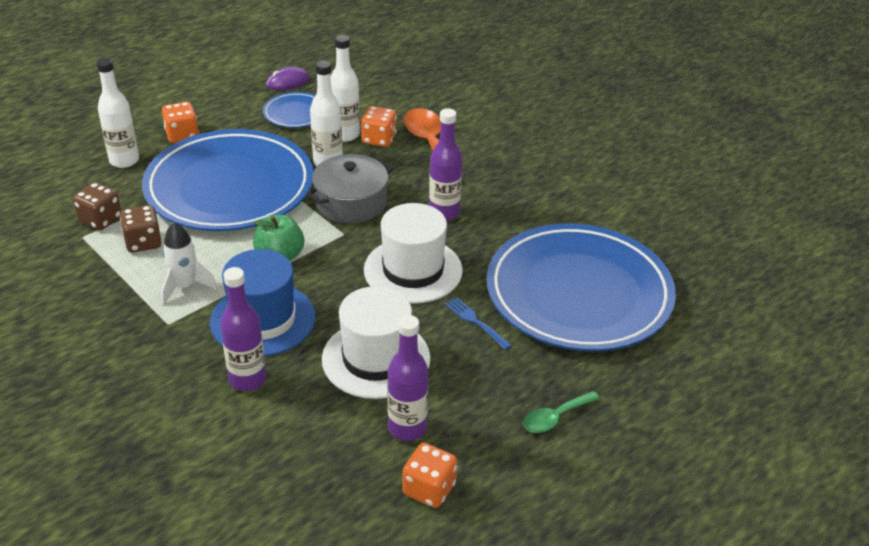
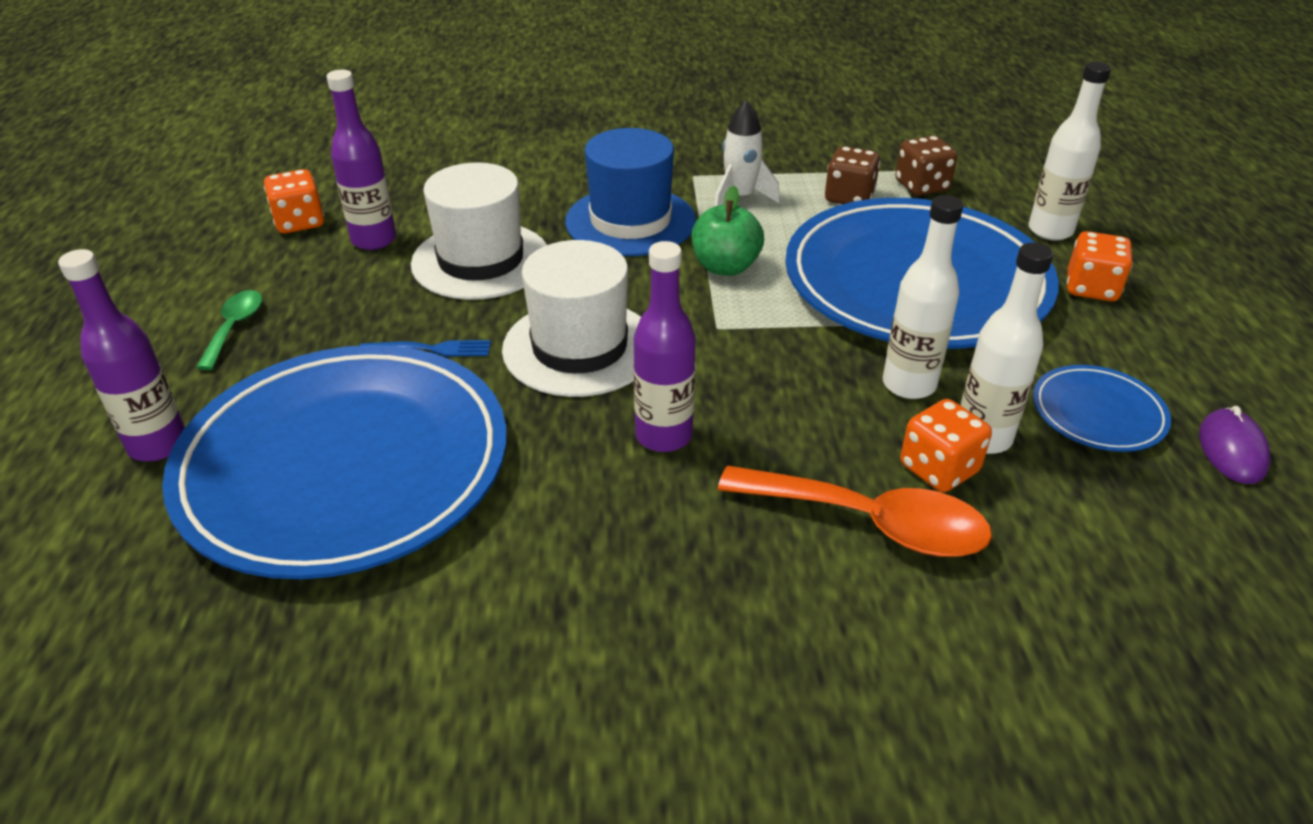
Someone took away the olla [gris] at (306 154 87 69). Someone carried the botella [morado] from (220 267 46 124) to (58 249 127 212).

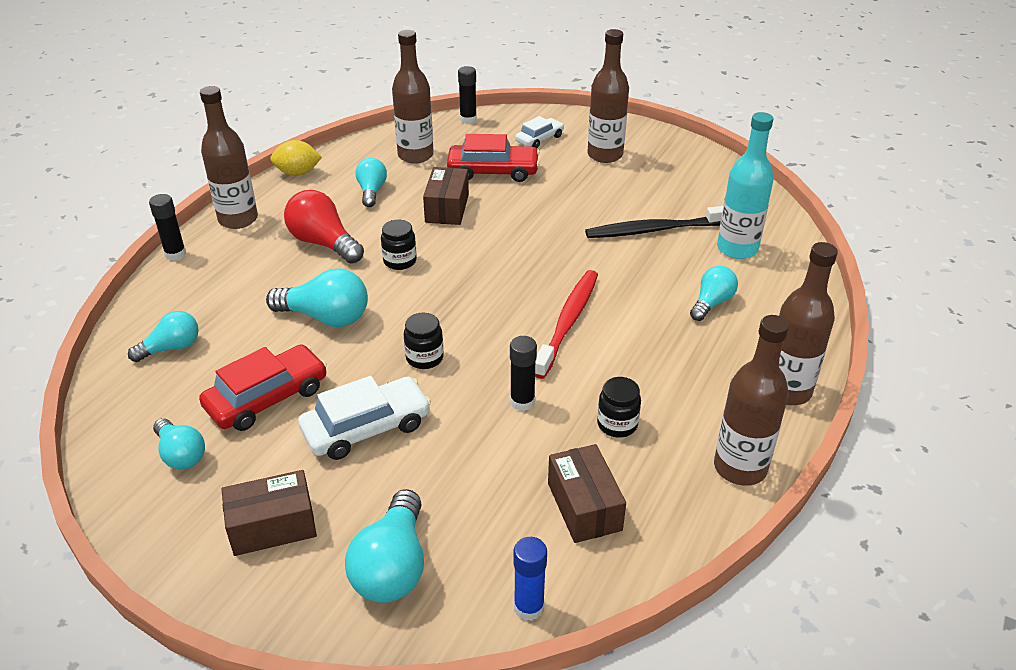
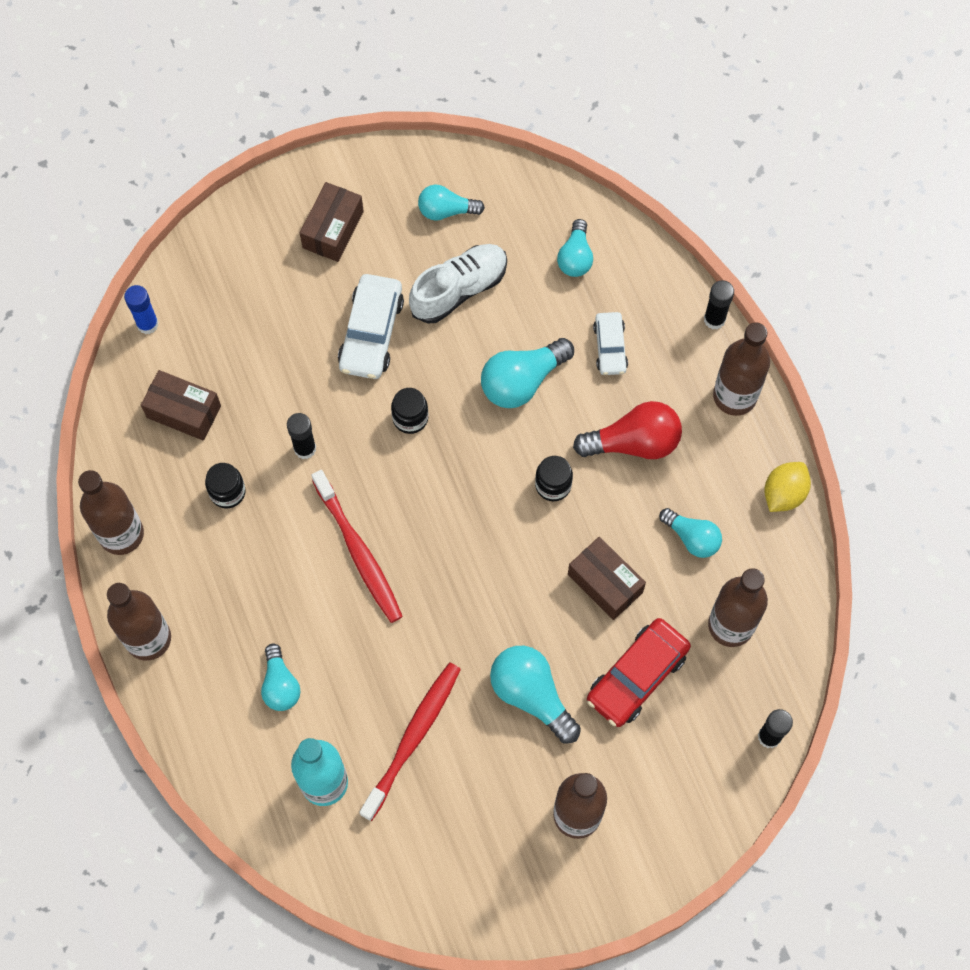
Someone carried the coche [blanco] from (515 116 49 33) to (593 312 35 63). Someone repainted the cepillo de dientes [negro] at (585 206 138 32), which became the cepillo de dientes [rojo] at (360 663 101 158). Someone swapped the coche [rojo] at (199 344 128 87) for the zapato [blanco] at (409 244 98 79). Someone carried the bombilla [turquesa] from (345 489 79 114) to (490 646 91 97).

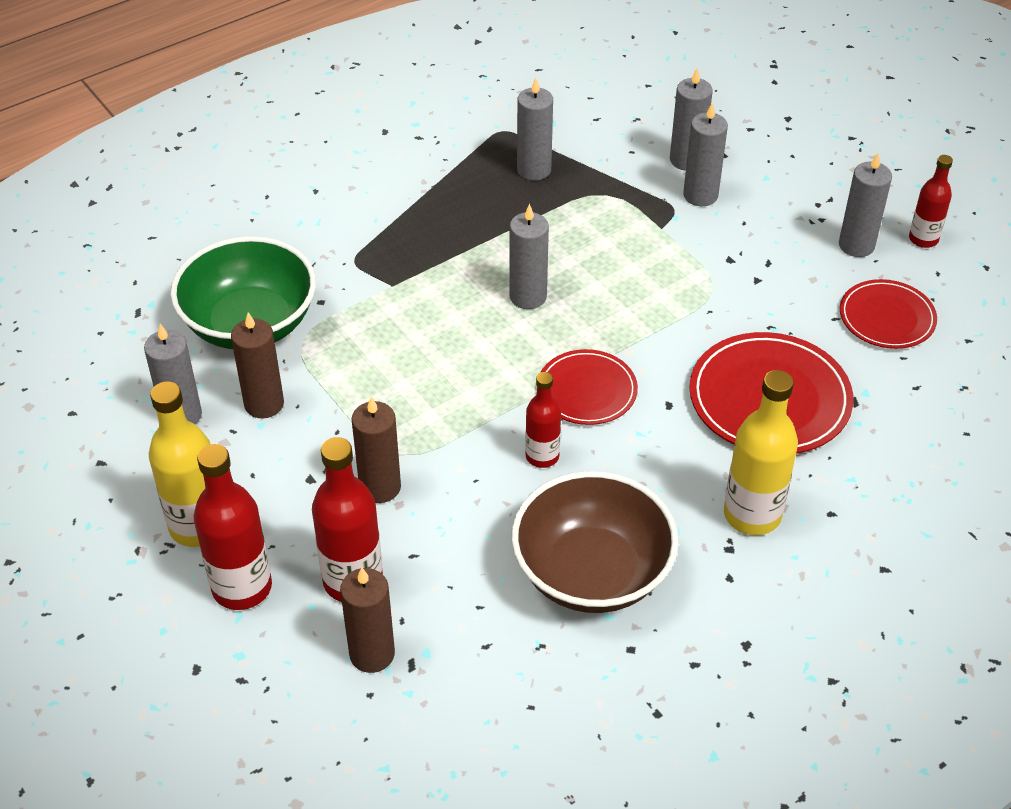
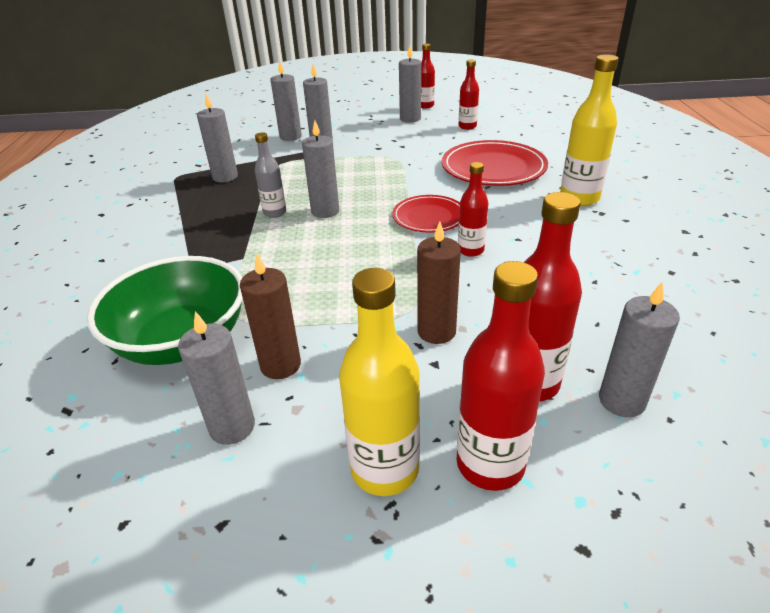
Someone swapped the plato [rojo] at (840 279 97 70) for the botella [rojo] at (459 60 20 70). Someone took away the cuenco [marrón] at (511 471 167 142). Someone repainted the vela [marrón] at (340 568 55 105), which became the vela [gris] at (599 282 81 135). Someone put down the botella [gris] at (255 132 31 86).

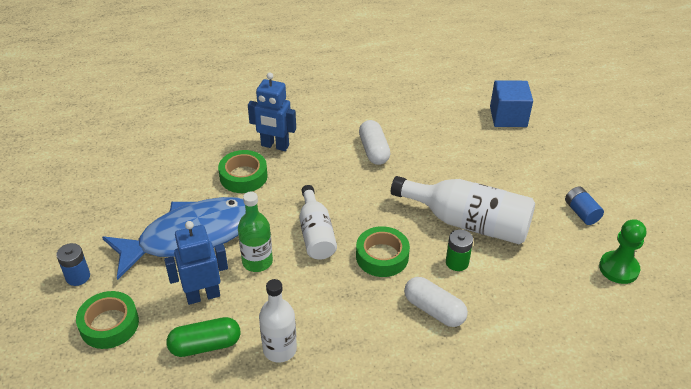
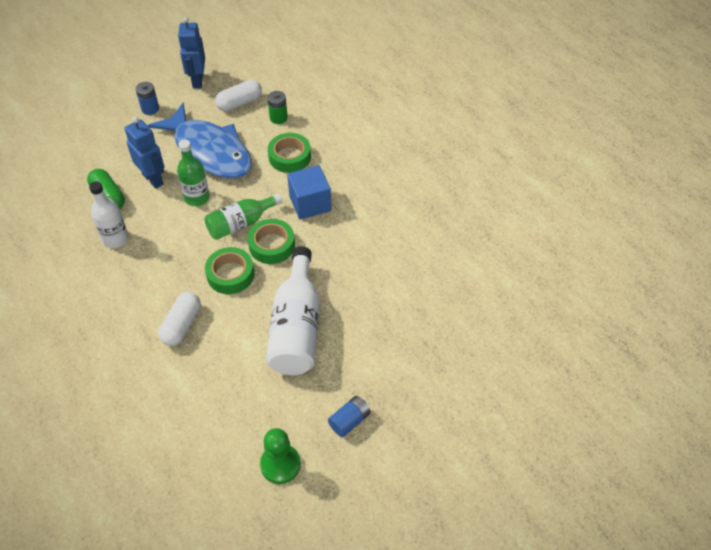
Someone carried the robot [azul] from (248 73 48 78) to (178 17 27 71). Someone carried the cubo [azul] from (490 80 43 47) to (287 165 44 55). Someone carried the cápsula [blanco] from (359 120 32 45) to (215 80 47 31). Someone repainted the botella [blanco] at (299 185 38 74), which became the botella [verde] at (205 193 77 47). Someone carried the pila [verde] from (446 229 27 42) to (267 91 21 33). Someone carried the cinta adhesiva [verde] from (76 291 63 58) to (247 219 48 45).

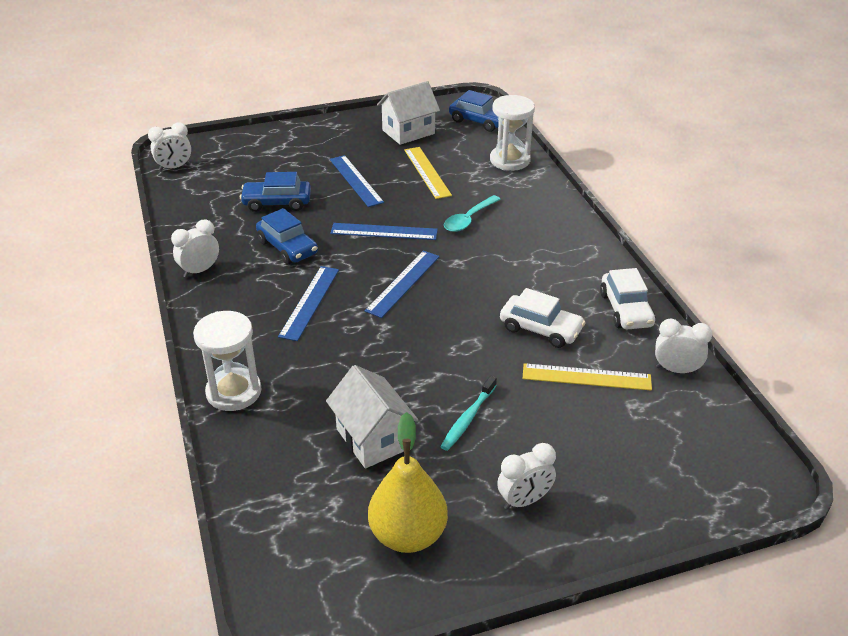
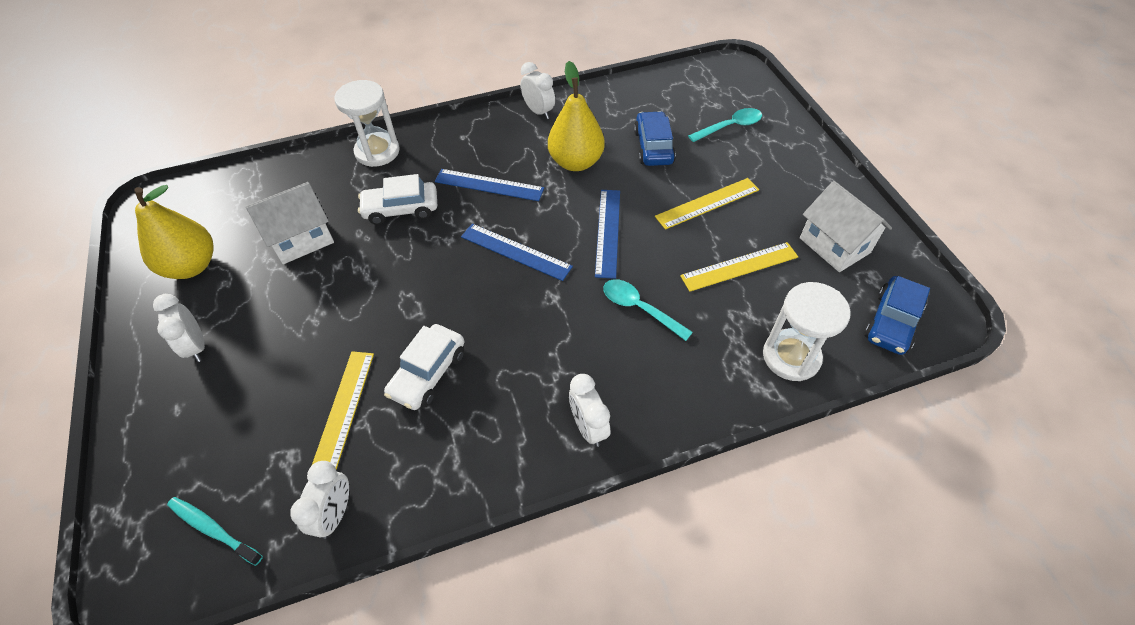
Someone carried the despertador [blanco] from (148 123 43 48) to (569 374 41 73). Someone repainted the regla [azul] at (330 155 54 52), which became the regla [amarillo] at (655 178 104 51). Someone swapped the coche [azul] at (256 208 62 56) for the pera [amarillo] at (548 61 57 110). Someone carried the coche [blanco] from (600 268 55 61) to (358 174 79 51). Someone carried the cepillo de dientes [turquesa] from (440 376 57 75) to (167 497 96 69). Someone put down the cuchara [turquesa] at (688 108 74 34).

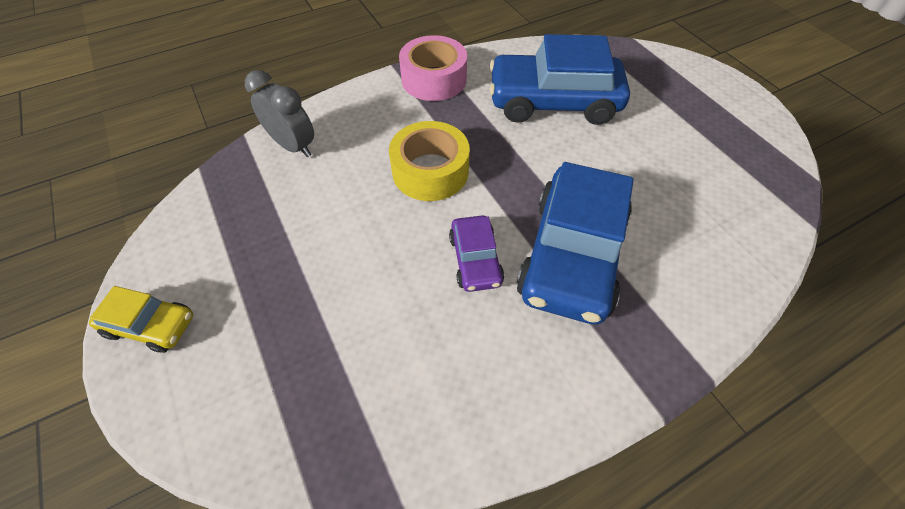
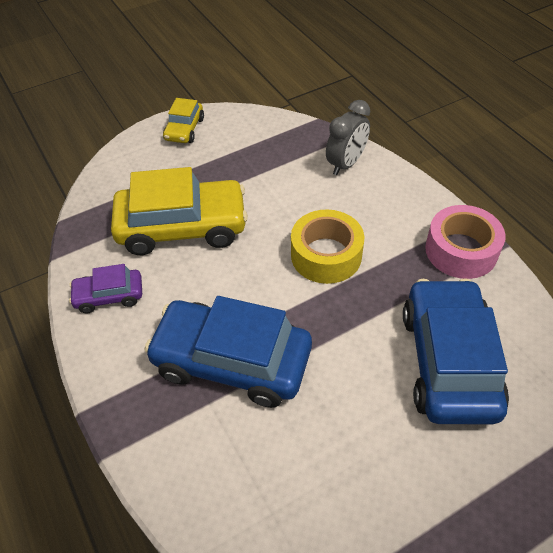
Someone carried the coche [morado] from (449 216 55 76) to (69 264 73 49). Someone put down the coche [amarillo] at (111 167 137 88).

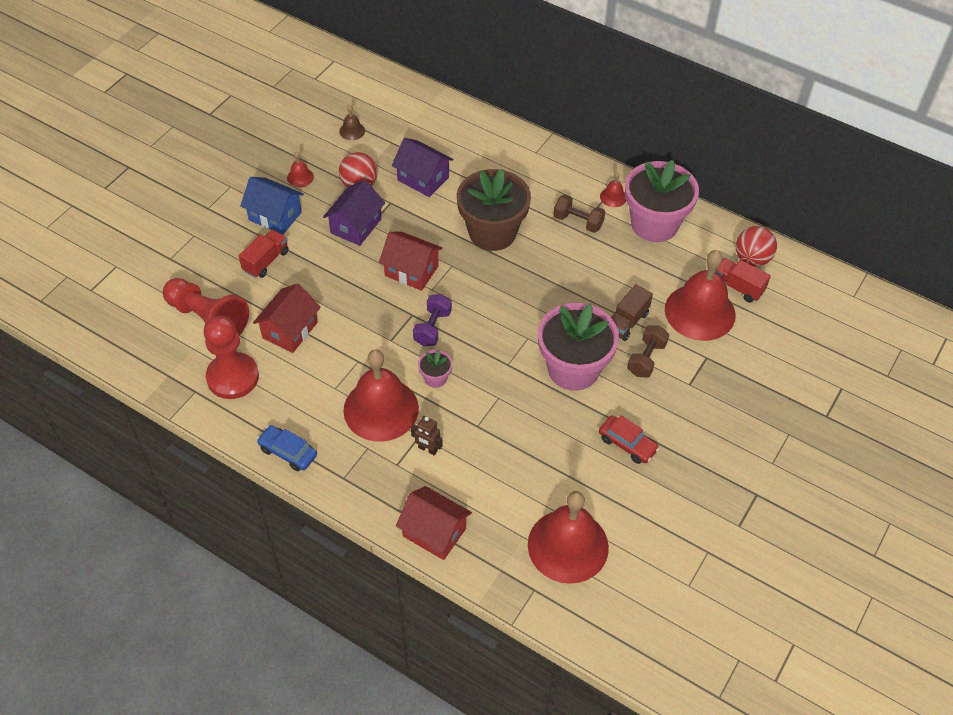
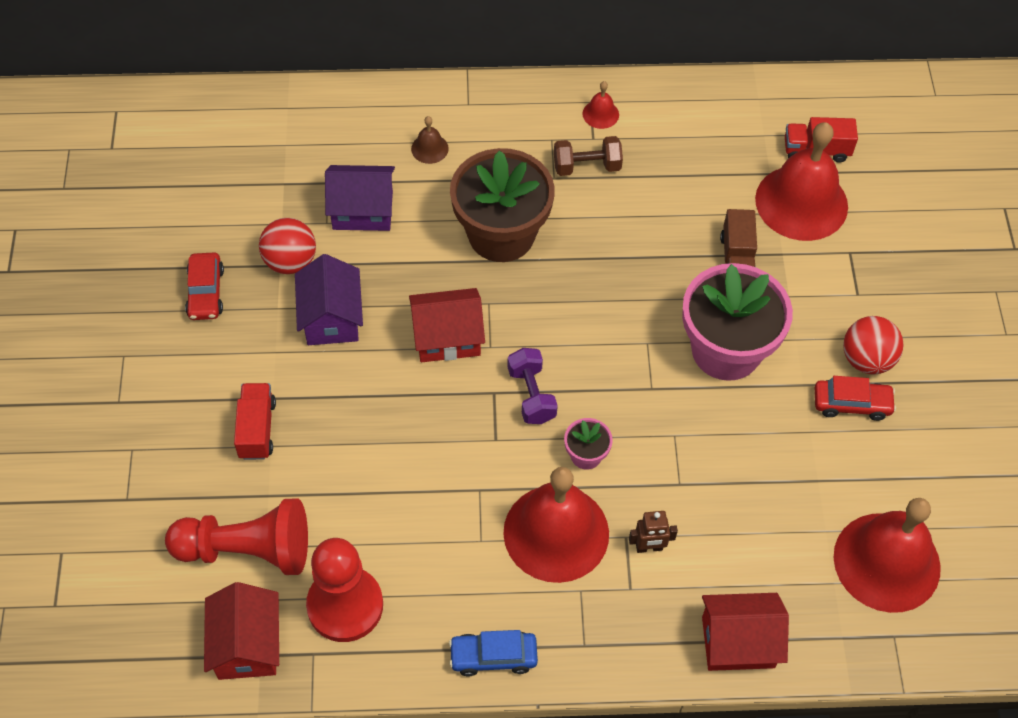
Someone carried the campana [marrón] from (339 105 26 35) to (411 116 38 48). Someone swapped the campana [rojo] at (287 152 27 35) for the coche [rojo] at (185 252 39 68). Someone took away the maceta [rosa] at (625 160 74 82). Someone took away the casa [azul] at (240 177 64 58). Someone carried the pelota [rojo] from (736 226 41 41) to (843 316 61 58). Someone carried the casa [rojo] from (253 284 68 69) to (204 582 75 98). Someone took away the mancuerna [marrón] at (627 325 42 52).

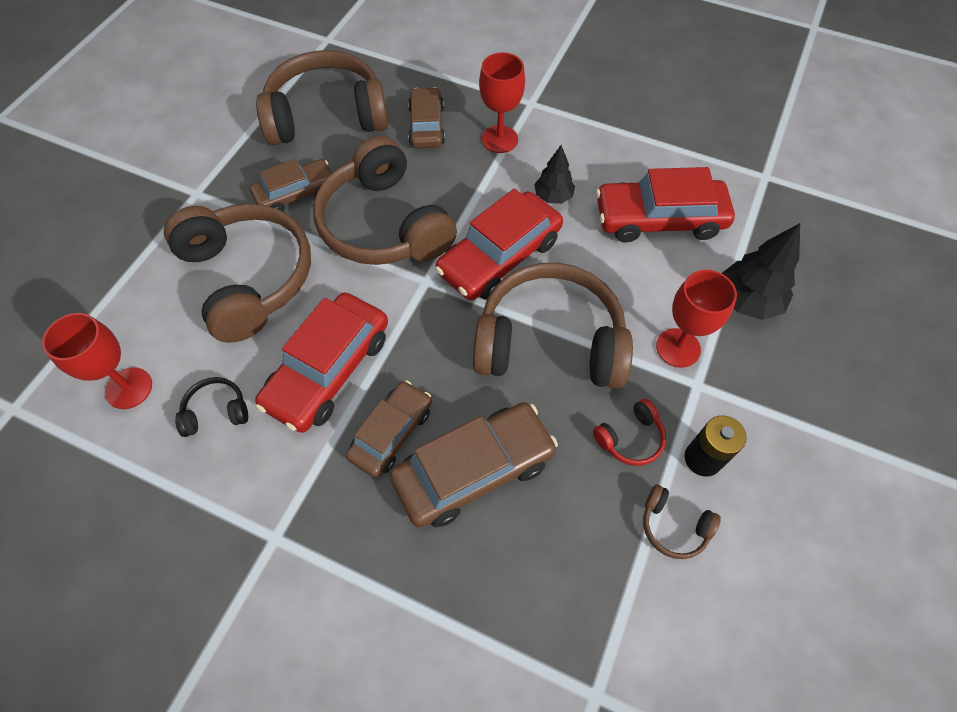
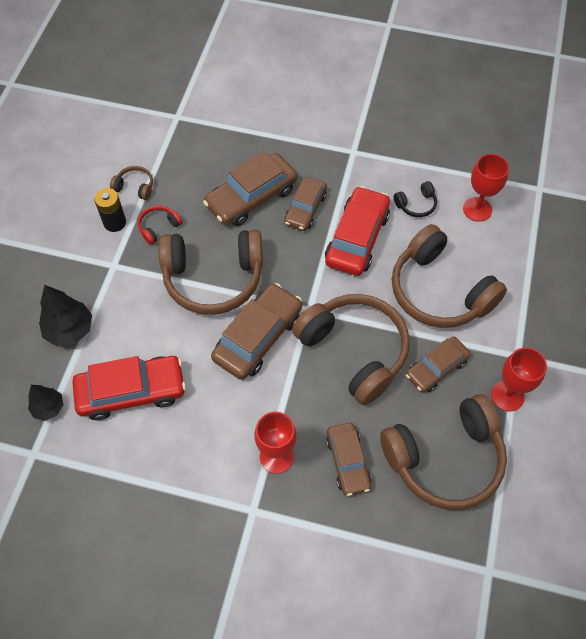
Someone carried the árbol [negro] from (534 145 41 59) to (28 385 35 36). Someone repainted the coche [rojo] at (435 189 128 111), which became the coche [marrón] at (211 283 91 97). Someone carried the copa [rojo] from (656 270 81 98) to (491 347 56 64).

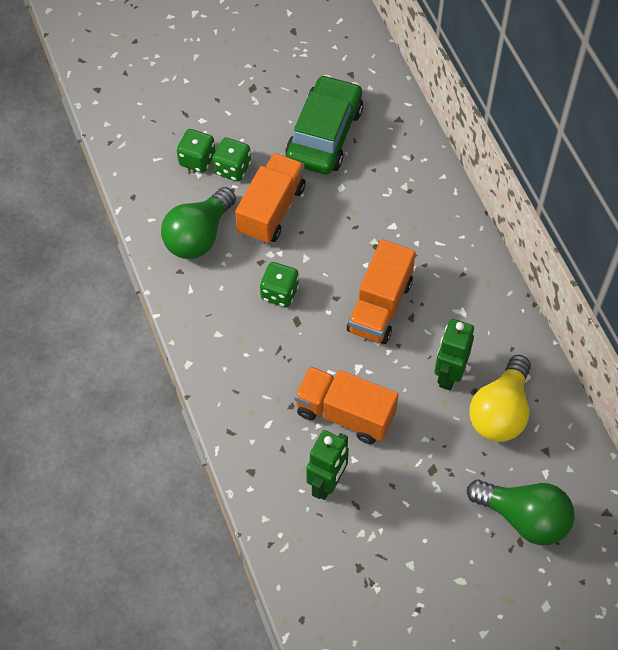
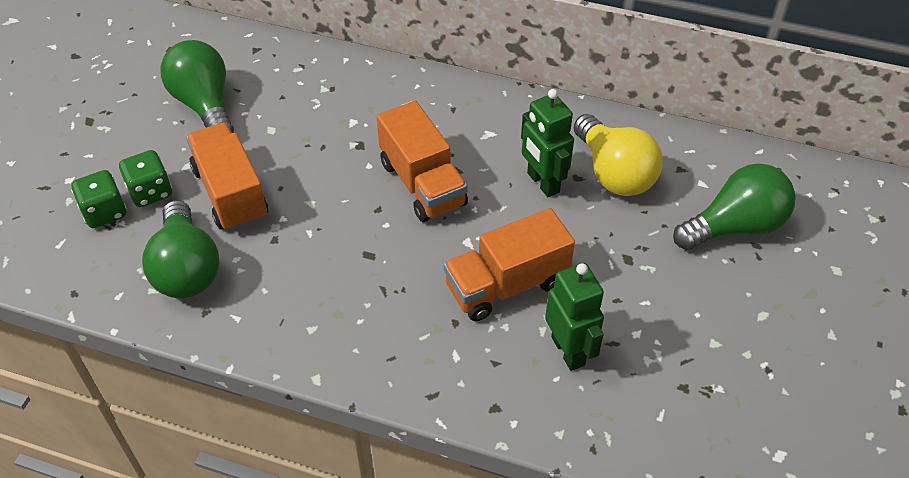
Someone swapped the coche [verde] at (285 75 78 99) for the bombilla [verde] at (160 40 74 93). Someone took away the dado [verde] at (260 262 39 45).

